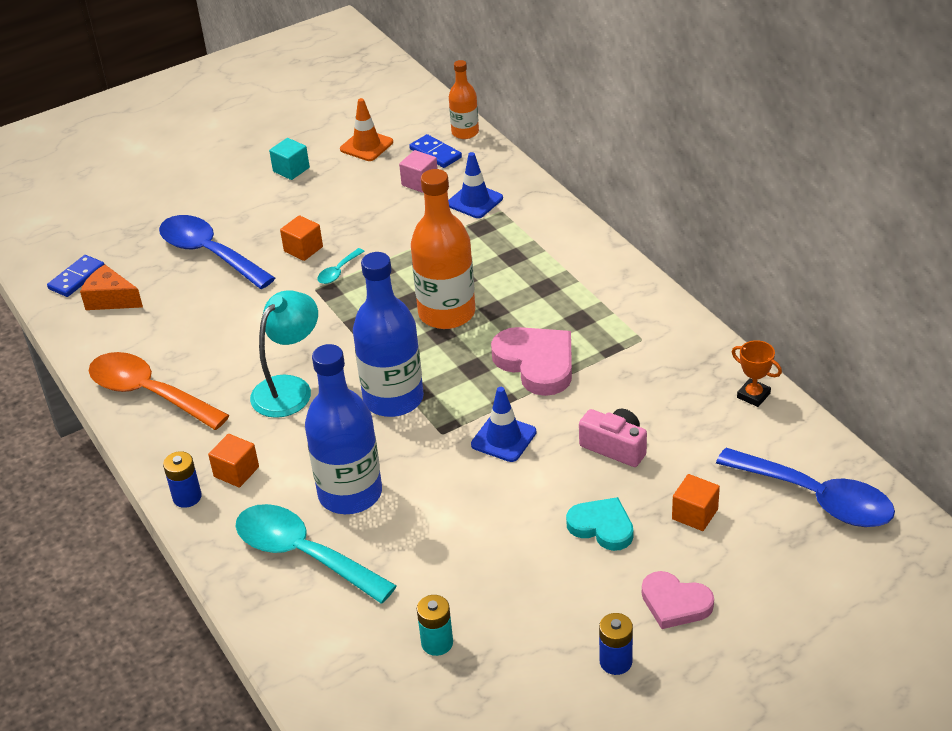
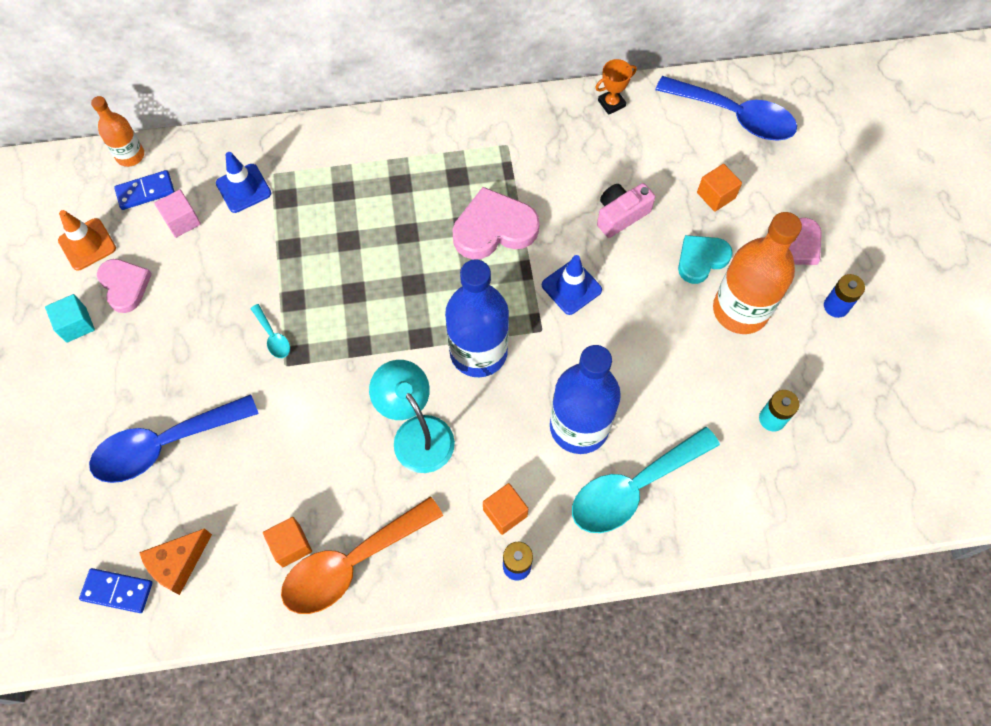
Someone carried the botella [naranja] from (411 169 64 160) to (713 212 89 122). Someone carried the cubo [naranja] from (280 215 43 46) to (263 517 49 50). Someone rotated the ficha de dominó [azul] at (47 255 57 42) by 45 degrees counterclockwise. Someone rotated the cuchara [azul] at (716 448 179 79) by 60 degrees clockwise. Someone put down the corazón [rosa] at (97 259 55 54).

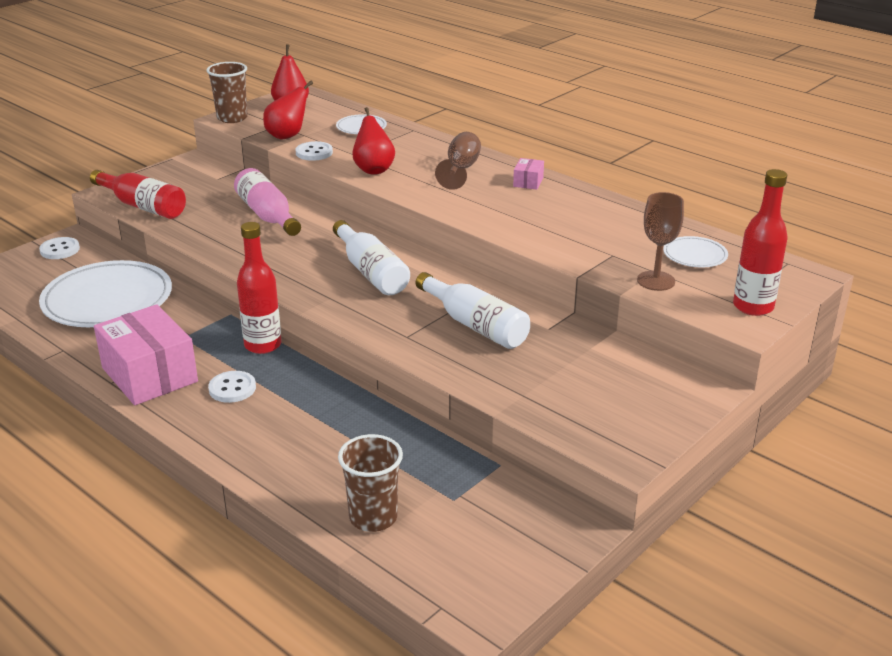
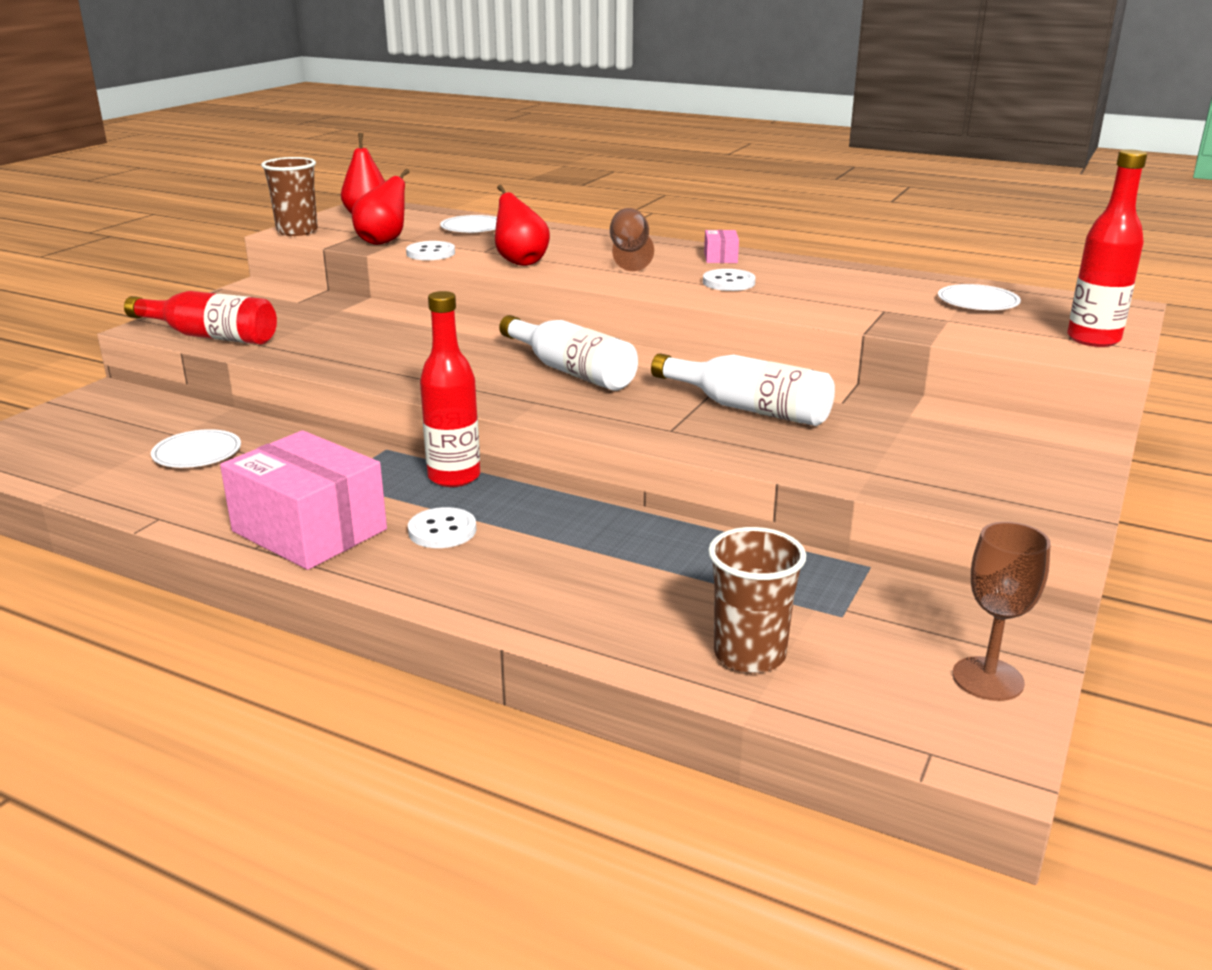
Someone took away the botella [rosa] at (234 168 67 68). Someone carried the copa [marrón] from (637 192 47 99) to (952 522 99 179). Someone carried the botón [blanco] from (39 237 41 22) to (703 269 53 22). Someone scaled the plato [blanco] at (39 260 133 67) by 0.46.

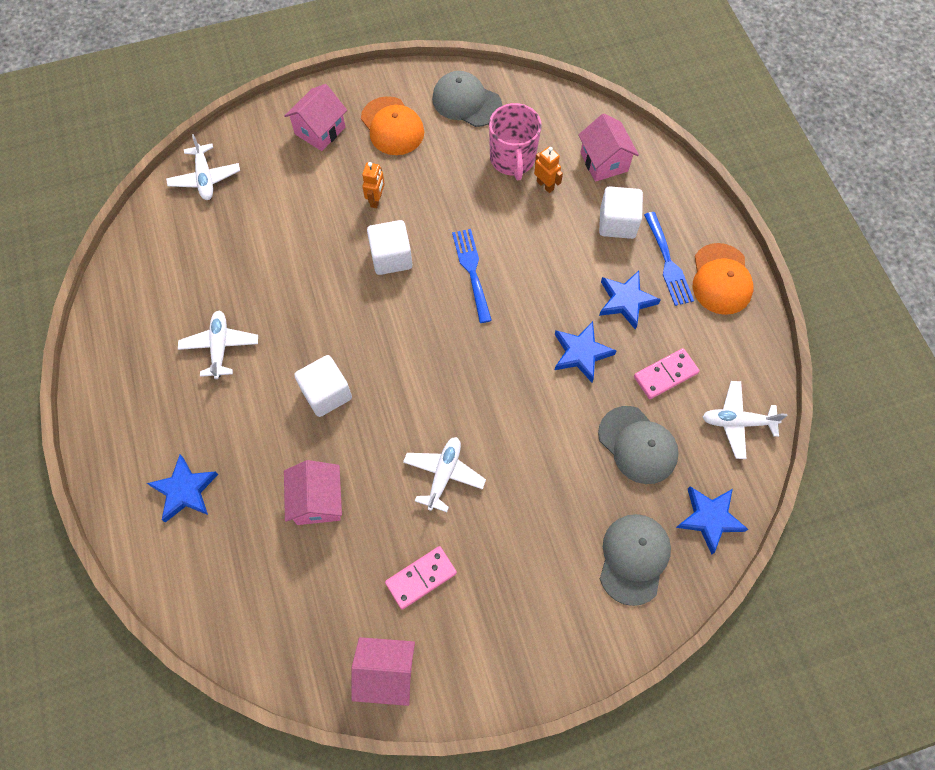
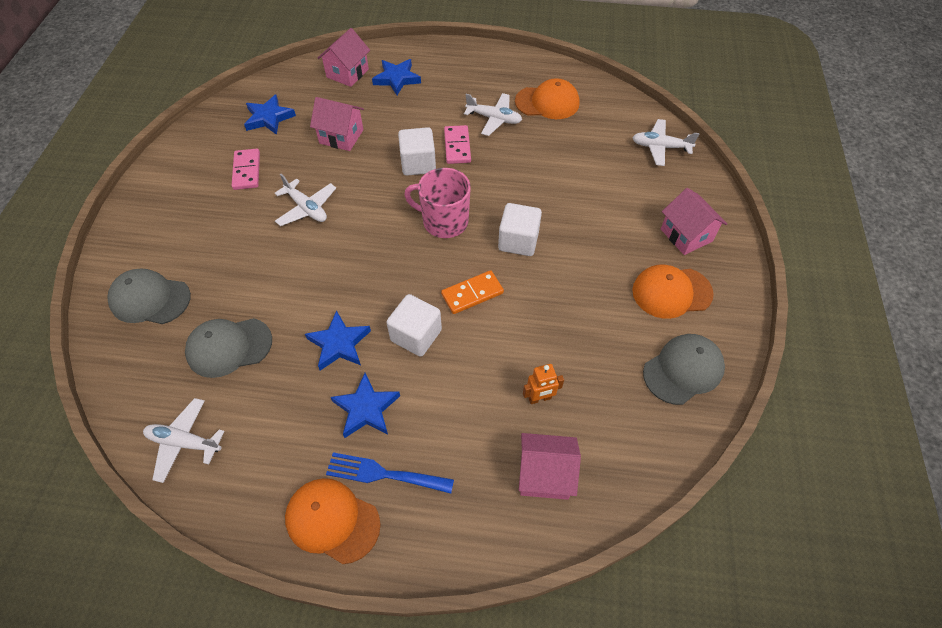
Someone carried the taza [rosa] from (489 103 53 77) to (404 168 67 70). Someone took away the robot [naranja] at (362 162 23 46). Someone carried the cubo [blanco] from (599 186 44 53) to (387 294 55 63). Someone swapped the tenedor [azul] at (452 229 40 94) for the ficha de dominó [naranja] at (441 270 63 44). Someone carried the ficha de dominó [rosa] from (634 348 66 51) to (444 125 27 39). Someone rotated the avión [blanco] at (702 381 85 78) by 105 degrees counterclockwise. Someone carried the estrella [azul] from (676 486 73 69) to (244 94 52 41). Someone rotated the gorra [gris] at (600 514 71 92) by 150 degrees clockwise. Someone carried the casa [rosa] from (352 637 63 69) to (318 28 52 59). Someone put down the gorra [naranja] at (515 78 64 41).

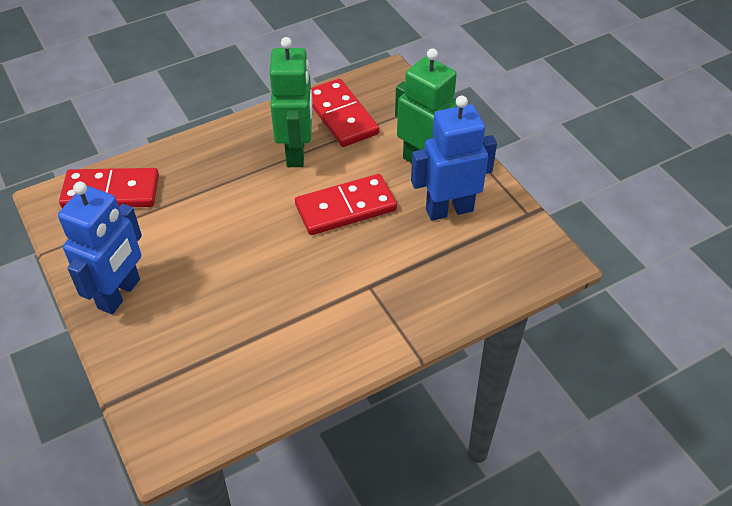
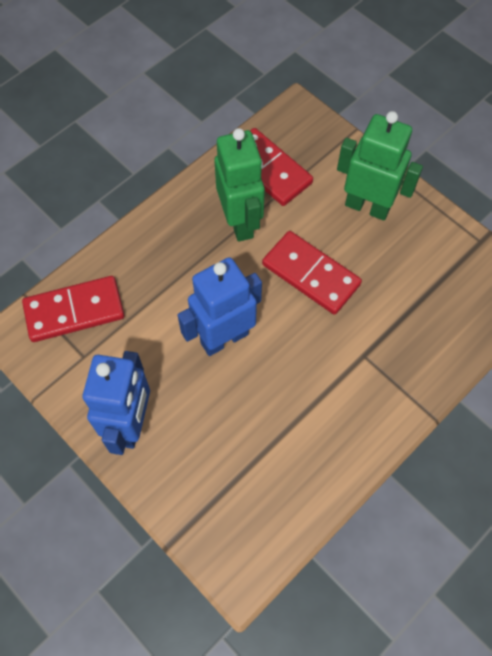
Someone carried the robot [azul] from (411 96 86 125) to (178 257 84 99). Someone rotated the ficha de dominó [rojo] at (295 174 102 61) by 75 degrees clockwise.

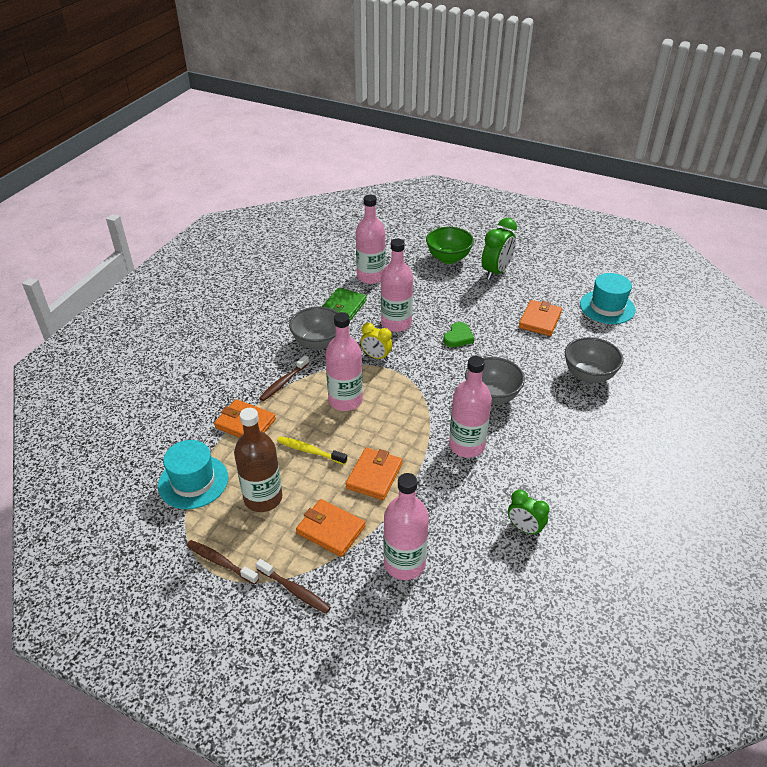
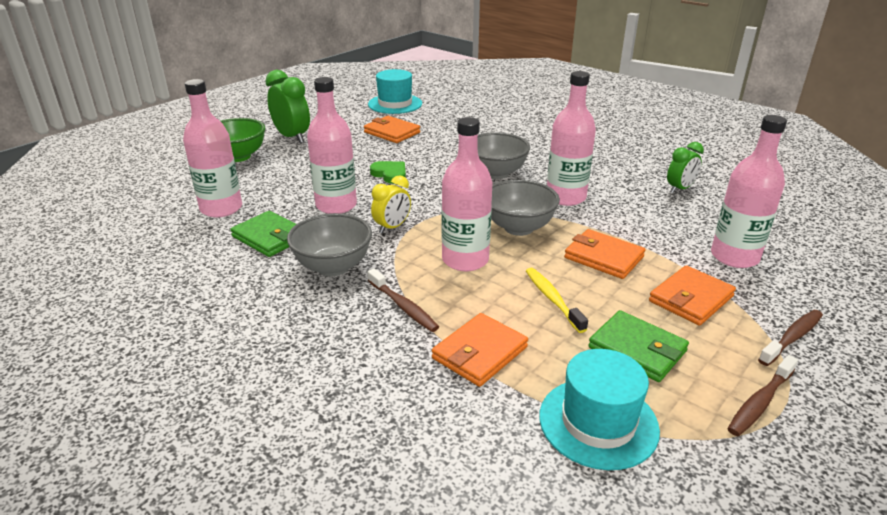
Someone carried the cuenco [gris] from (565 337 58 46) to (491 180 69 56). Someone swapped the botella [marrón] at (234 408 48 104) for the cartera [verde] at (588 310 101 72). Someone rotated the cepillo de dientes [amarillo] at (277 436 70 29) by 120 degrees clockwise.

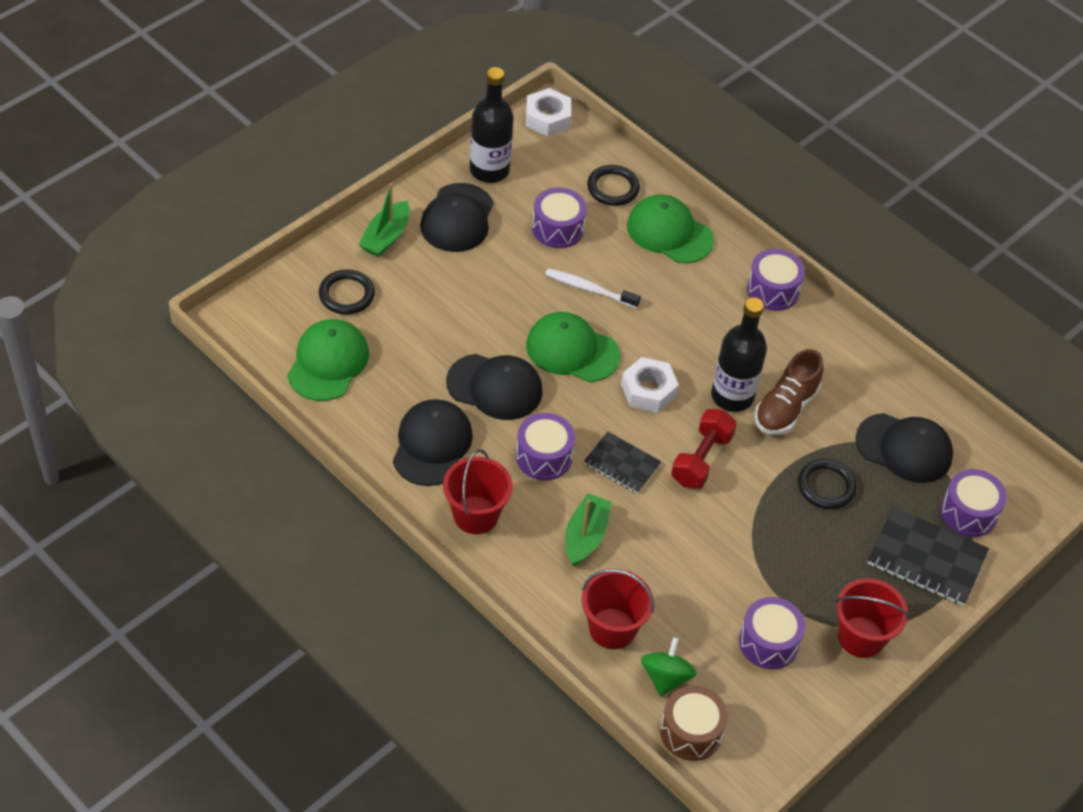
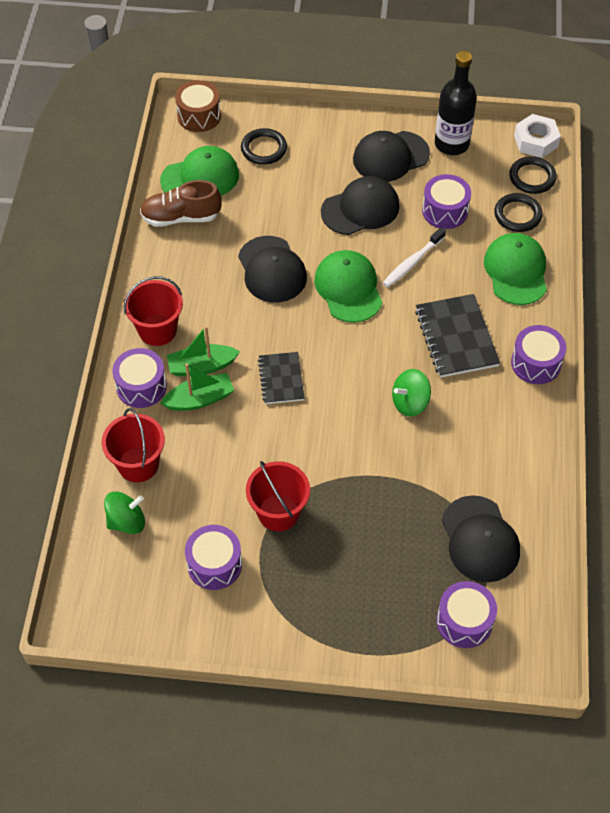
Someone carried the barco [verde] from (358 183 52 74) to (167 326 73 50). Someone rotated the cepillo de dientes [blanco] at (545 268 96 41) by 120 degrees counterclockwise. Someone swapped the botella [negro] at (711 297 56 115) for the peonza [verde] at (392 369 39 48). Someone carried the zapato [marrón] from (754 349 70 86) to (140 180 82 47). Someone took away the tuerca [blanco] at (621 357 58 56). Someone carried the gorra [negro] from (393 399 80 87) to (321 176 79 59). Someone took away the mancuerna [rojo] at (671 409 66 80). Someone carried the tambor [morado] from (516 413 59 67) to (112 348 55 60). Someone carried the anillo [negro] from (798 459 59 50) to (509 156 48 38). Someone carried the cuaderno [negro] from (868 507 121 99) to (415 294 85 84). Someone carried the balde [rojo] from (835 579 74 79) to (246 461 64 70). Someone carried the tambor [marrón] from (660 686 68 75) to (175 80 46 52).

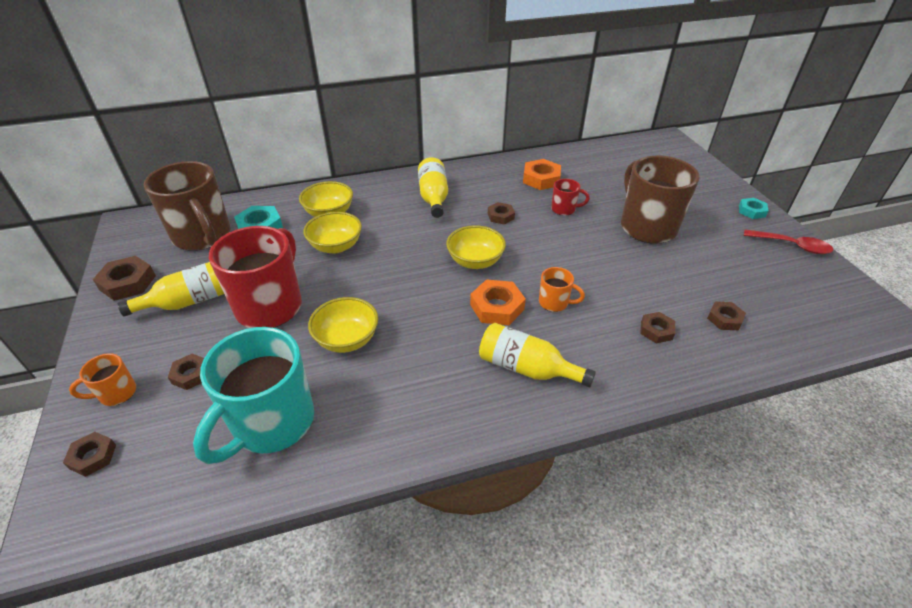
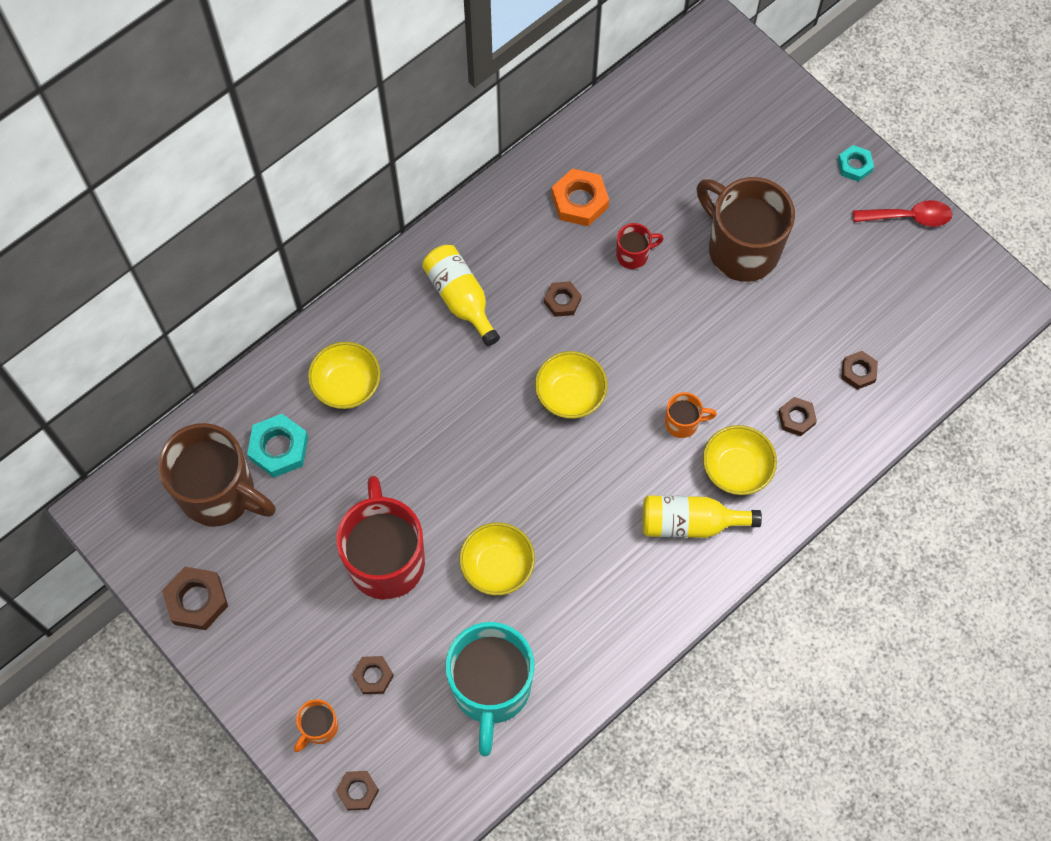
Someone carried the cuenco [amarillo] from (303 212 59 42) to (703 425 74 70). Someone took away the botella [amarillo] at (117 262 107 55). Someone took away the tuerca [naranja] at (470 279 56 46).

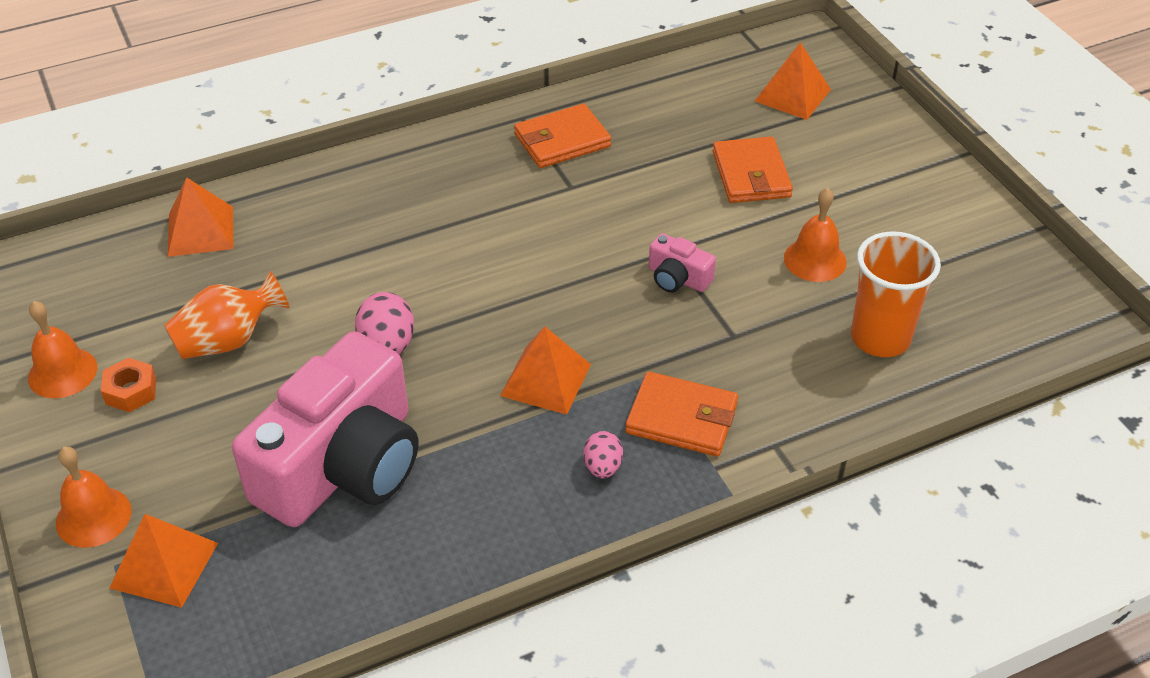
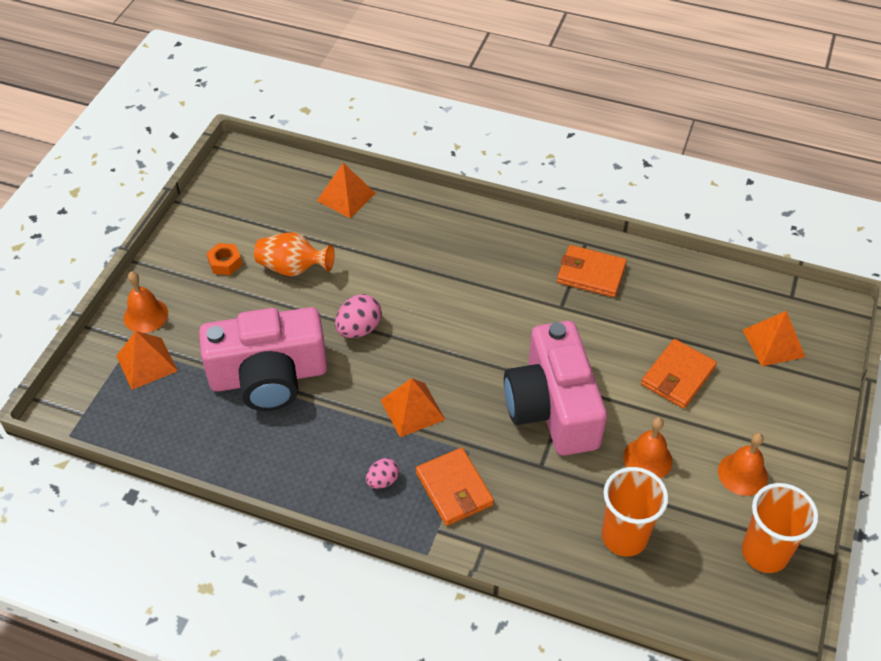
Someone scaled the cámara [rosa] at (649 233 67 60) by 2.48. Someone carried the campana [naranja] from (28 301 69 97) to (718 433 50 63). Someone put down the vaso [naranja] at (742 483 77 90).

